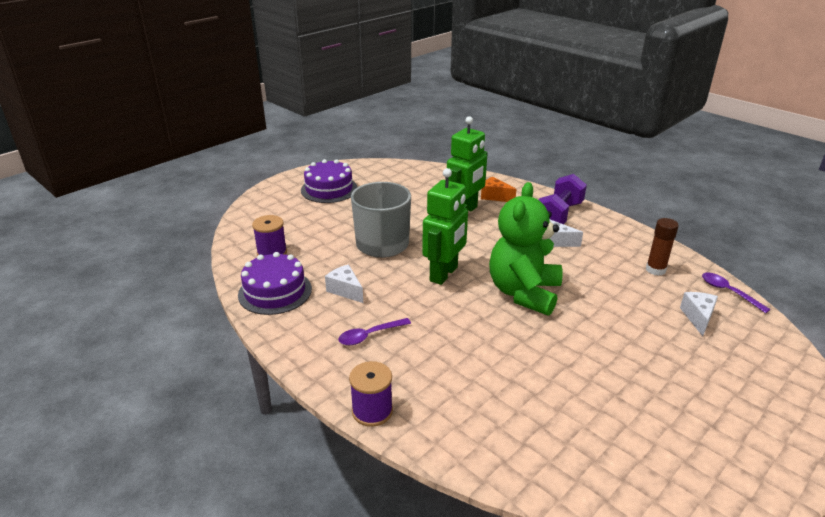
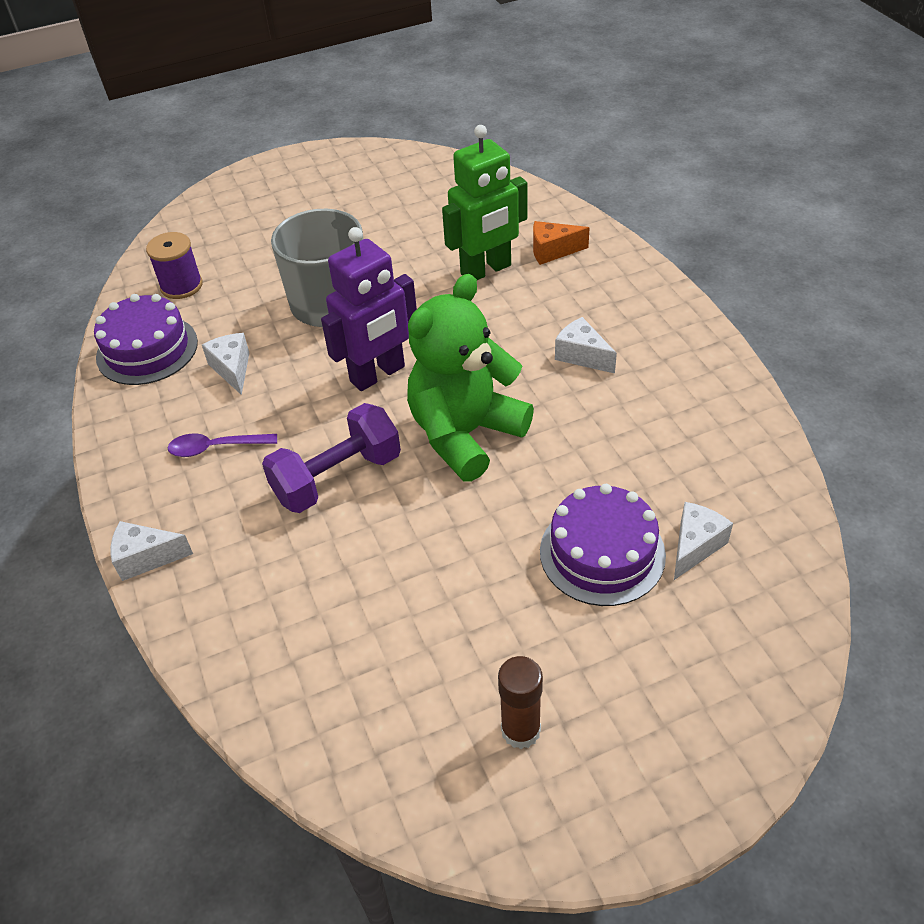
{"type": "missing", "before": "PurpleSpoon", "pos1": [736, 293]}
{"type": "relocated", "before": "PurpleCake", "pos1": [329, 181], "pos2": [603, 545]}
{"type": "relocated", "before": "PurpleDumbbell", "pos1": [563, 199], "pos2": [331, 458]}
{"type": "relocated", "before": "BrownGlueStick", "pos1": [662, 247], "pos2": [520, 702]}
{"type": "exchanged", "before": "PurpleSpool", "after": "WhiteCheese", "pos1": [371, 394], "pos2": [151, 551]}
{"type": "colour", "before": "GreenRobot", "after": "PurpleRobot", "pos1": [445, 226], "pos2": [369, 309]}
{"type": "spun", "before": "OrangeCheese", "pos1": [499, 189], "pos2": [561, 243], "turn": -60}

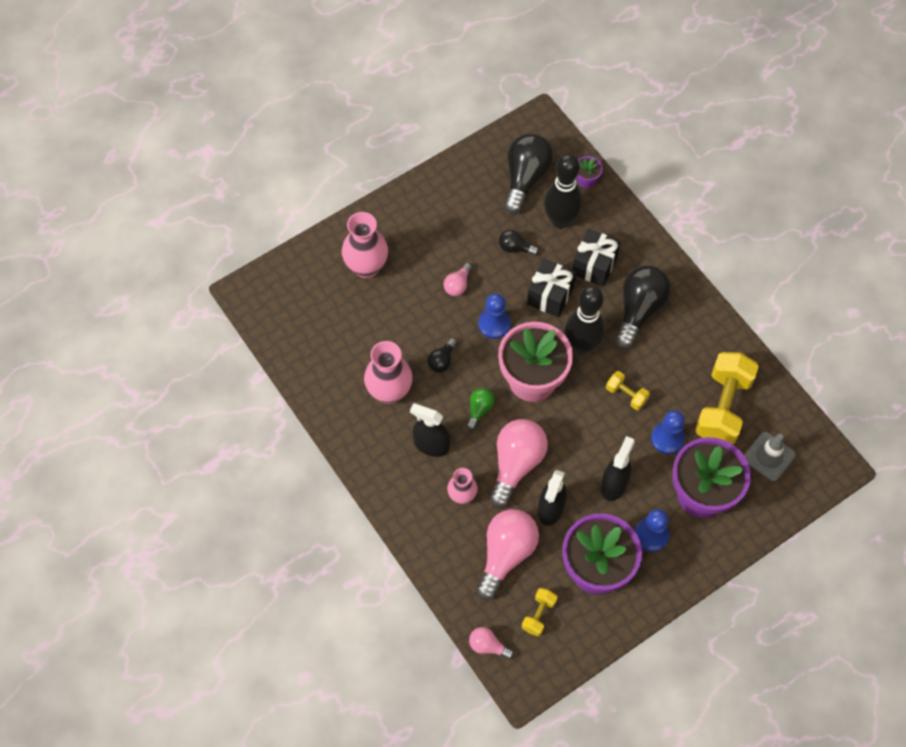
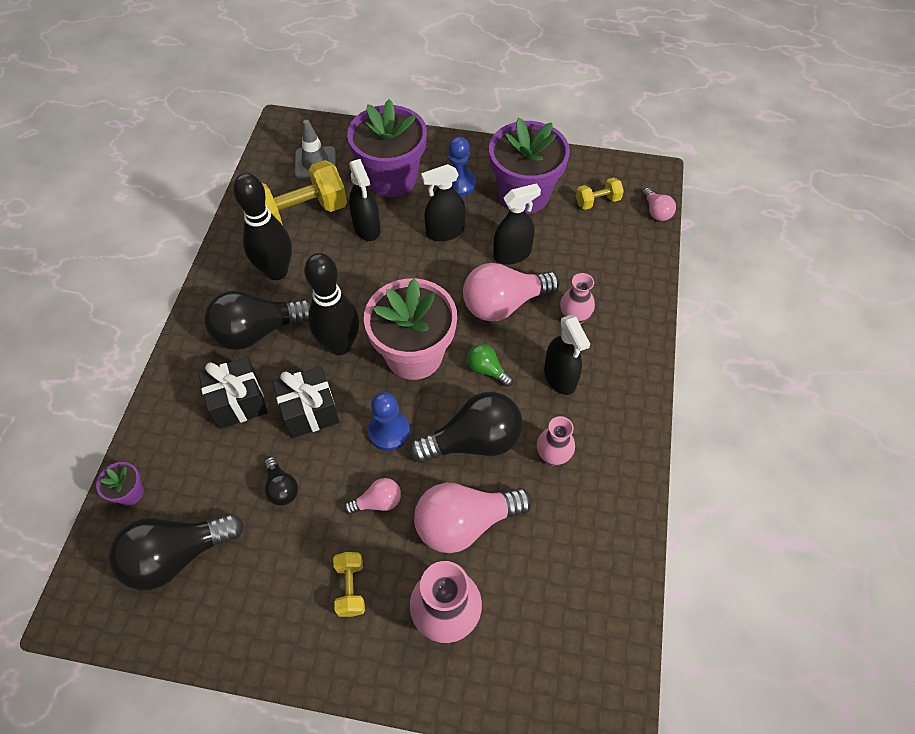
{"type": "relocated", "before": "PinkLightBulb", "pos1": [507, 554], "pos2": [473, 518]}
{"type": "relocated", "before": "BlackBowlingPin", "pos1": [563, 191], "pos2": [262, 226]}
{"type": "relocated", "before": "YellowDumbbell", "pos1": [628, 390], "pos2": [349, 584]}
{"type": "exchanged", "before": "BluePawn", "after": "BlackSprayBottle", "pos1": [668, 432], "pos2": [365, 200]}
{"type": "spun", "before": "GreenLightBulb", "pos1": [480, 409], "pos2": [490, 365], "turn": 60}
{"type": "size", "before": "PinkVase", "pos1": [388, 372], "pos2": [556, 441], "scale": 0.61}
{"type": "size", "before": "BlackLightBulb", "pos1": [442, 355], "pos2": [466, 427], "scale": 2.04}

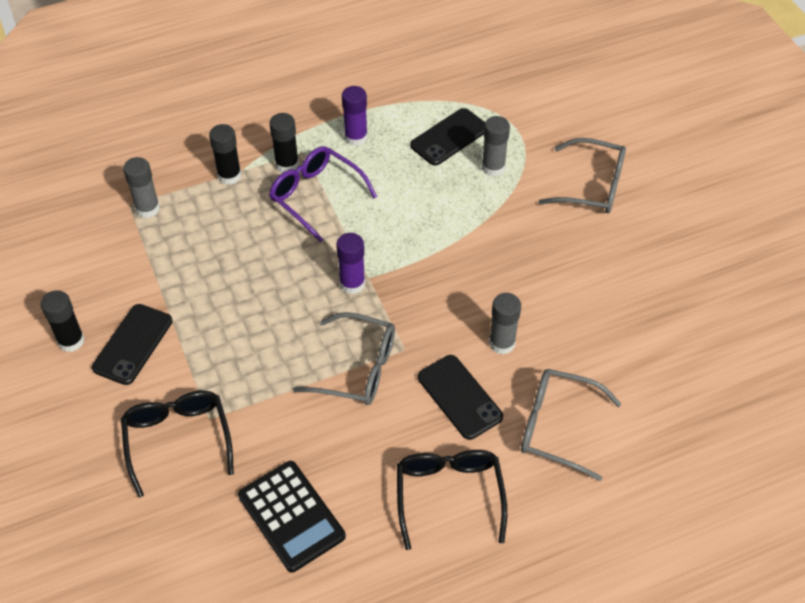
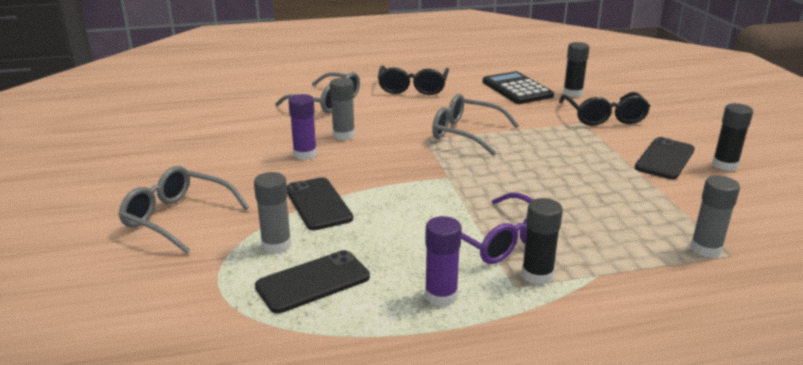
{"type": "relocated", "before": "BlackGlueStick", "pos1": [225, 154], "pos2": [576, 69]}
{"type": "relocated", "before": "PurpleGlueStick", "pos1": [350, 263], "pos2": [302, 127]}
{"type": "relocated", "before": "BlackPhone", "pos1": [460, 397], "pos2": [320, 203]}

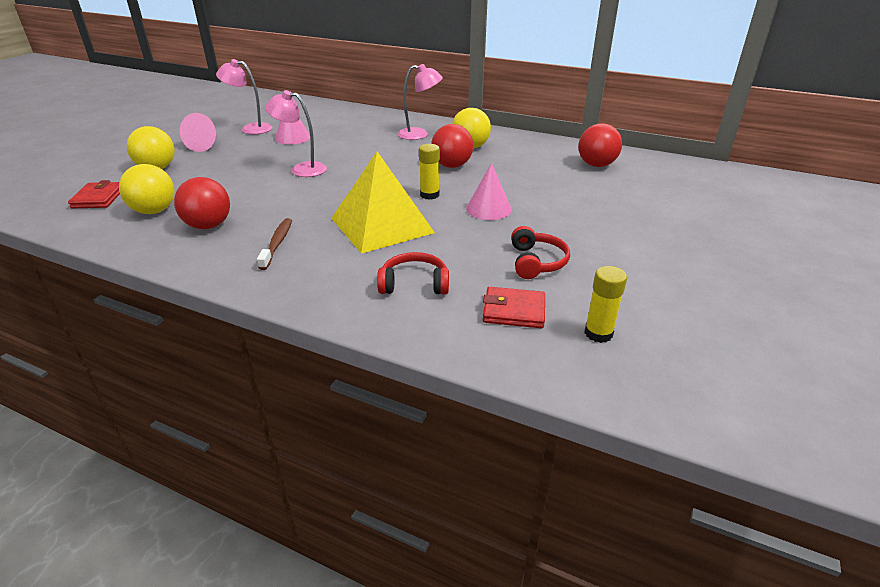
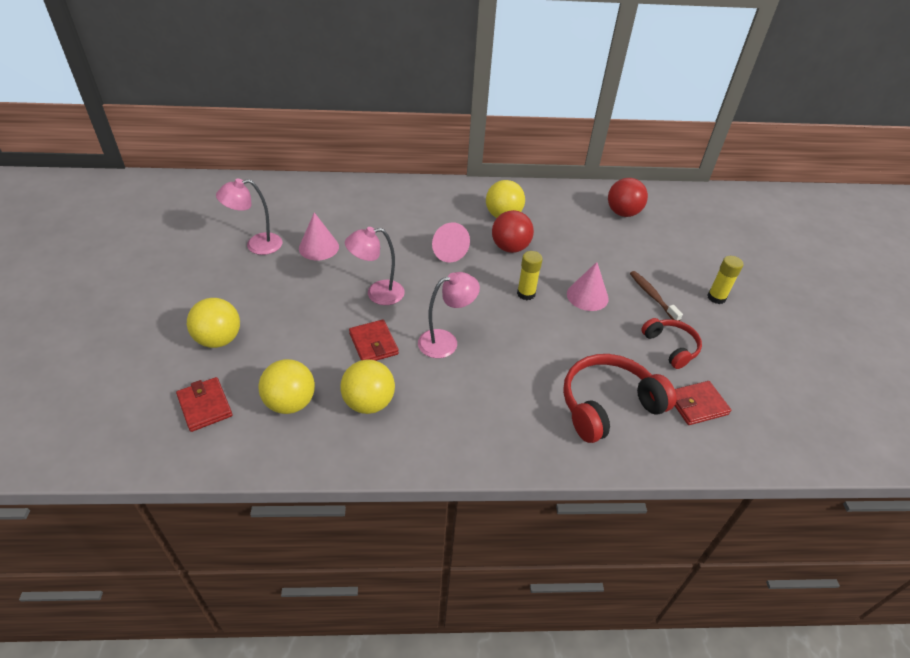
{"type": "missing", "before": "YellowPyramid", "pos1": [383, 203]}
{"type": "appeared", "after": "RedWallet", "pos2": [374, 340]}
{"type": "relocated", "before": "PinkCone", "pos1": [198, 132], "pos2": [451, 242]}
{"type": "relocated", "before": "BrownToothbrush", "pos1": [274, 244], "pos2": [656, 296]}
{"type": "relocated", "before": "PinkLamp", "pos1": [420, 102], "pos2": [449, 315]}
{"type": "relocated", "before": "YellowGlueStick", "pos1": [605, 304], "pos2": [725, 280]}
{"type": "colour", "before": "RedBall", "after": "YellowBall", "pos1": [202, 203], "pos2": [367, 387]}
{"type": "size", "before": "RedHeadphones", "pos1": [413, 273], "pos2": [620, 398], "scale": 1.67}

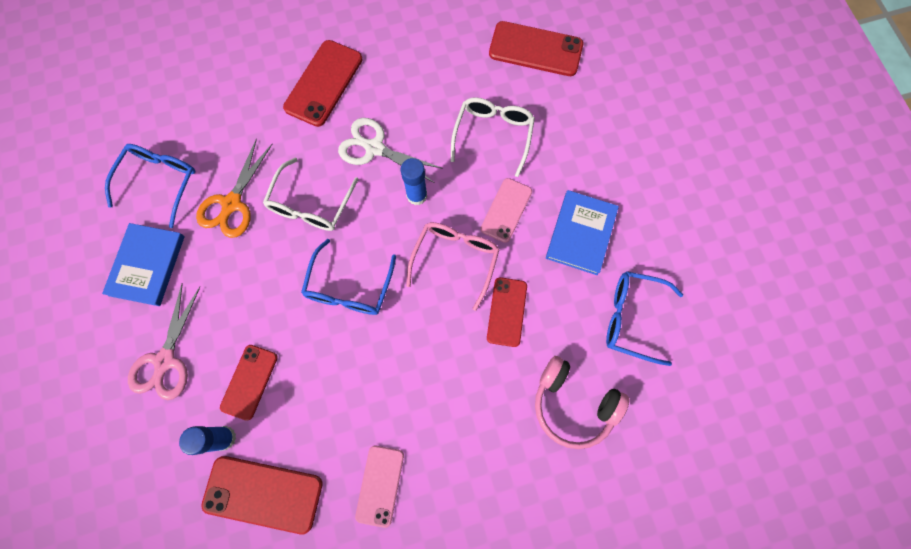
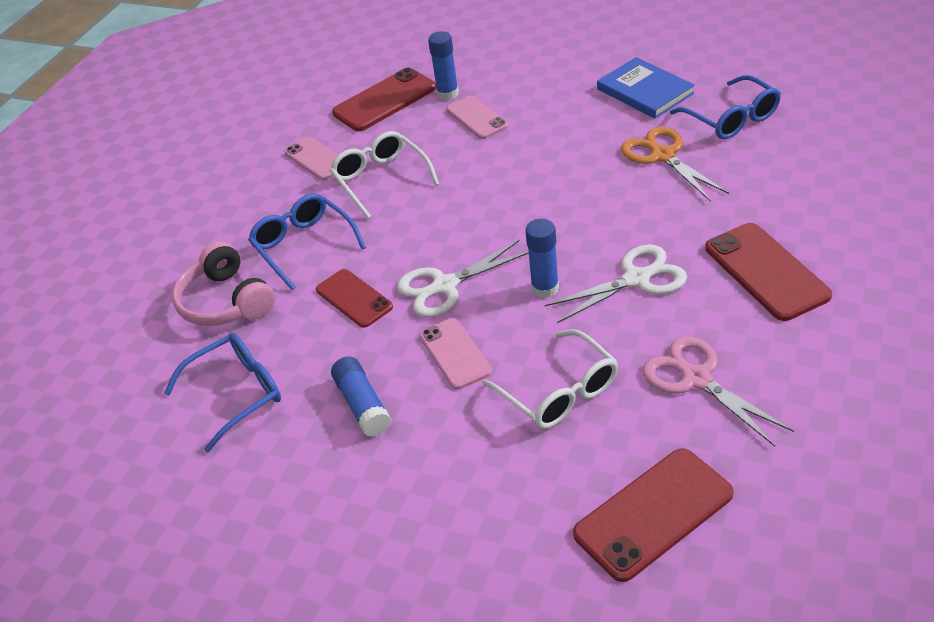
{"type": "relocated", "before": "PinkScissors", "pos1": [164, 341], "pos2": [718, 391]}
{"type": "relocated", "before": "WhiteGlasses", "pos1": [311, 194], "pos2": [384, 175]}
{"type": "relocated", "before": "BlueGlasses", "pos1": [348, 277], "pos2": [307, 241]}
{"type": "exchanged", "before": "PinkGlasses", "after": "WhiteScissors", "pos1": [453, 266], "pos2": [463, 278]}
{"type": "exchanged", "before": "BlueBook", "after": "BlueGlueStick", "pos1": [582, 232], "pos2": [361, 396]}
{"type": "colour", "before": "RedPhone", "after": "PinkPhone", "pos1": [249, 383], "pos2": [477, 117]}
{"type": "spun", "before": "PinkHeadphones", "pos1": [582, 402], "pos2": [223, 283], "turn": -105}

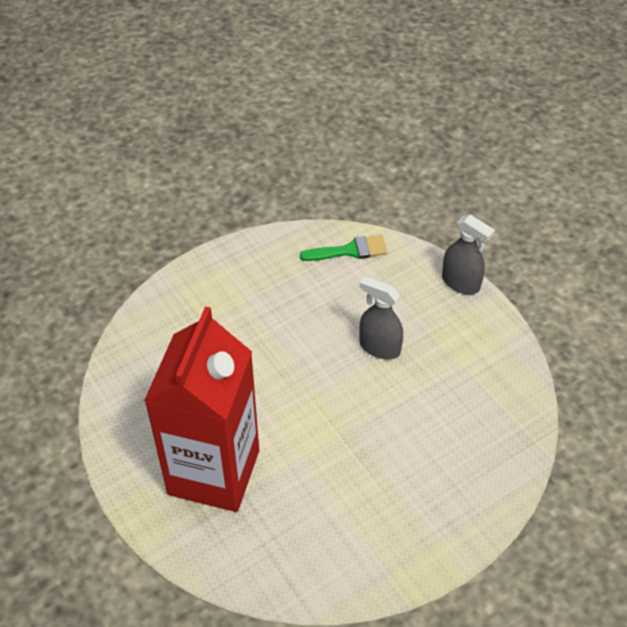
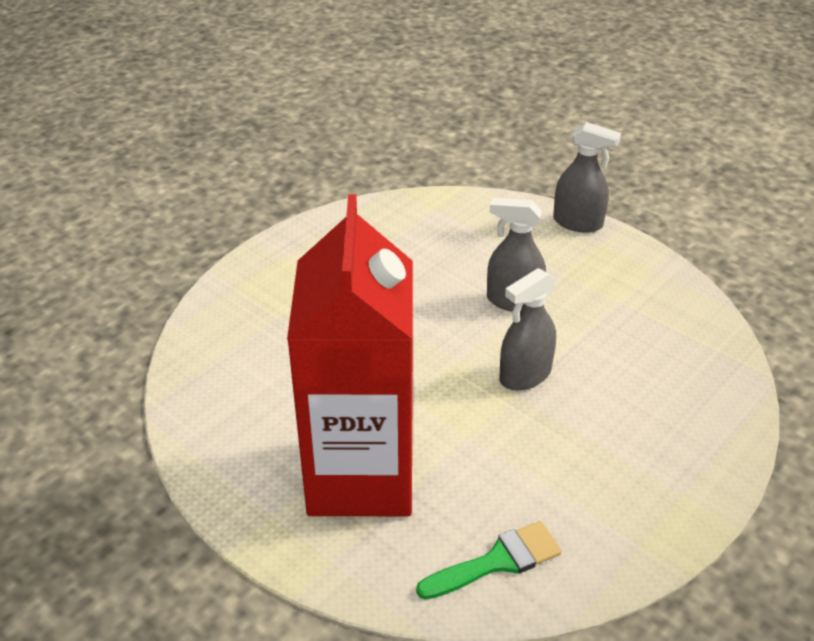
{"type": "appeared", "after": "GreySprayBottle", "pos2": [527, 329]}
{"type": "relocated", "before": "GreenBrush", "pos1": [343, 248], "pos2": [489, 560]}

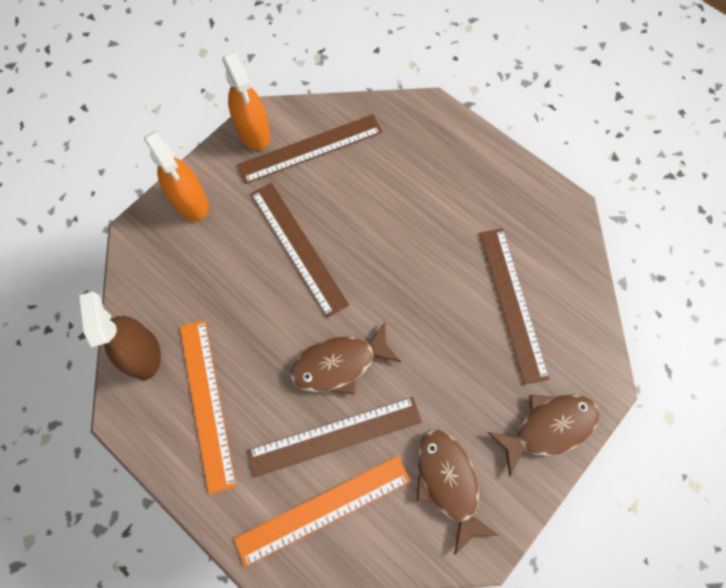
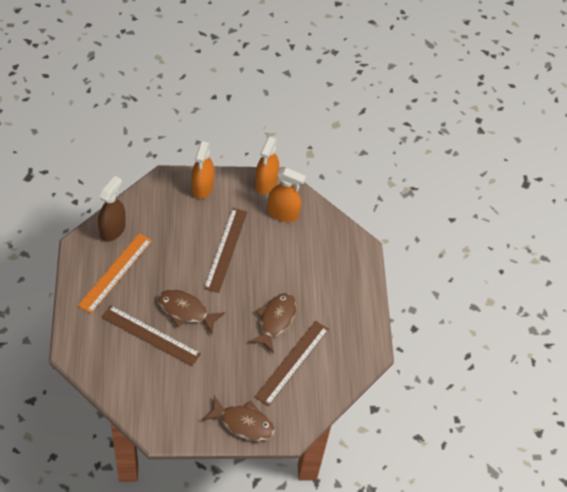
{"type": "missing", "before": "OrangeRuler", "pos1": [322, 511]}
{"type": "relocated", "before": "BrownFish", "pos1": [457, 492], "pos2": [272, 323]}
{"type": "exchanged", "before": "BrownRuler", "after": "OrangeSprayBottle", "pos1": [309, 149], "pos2": [287, 195]}

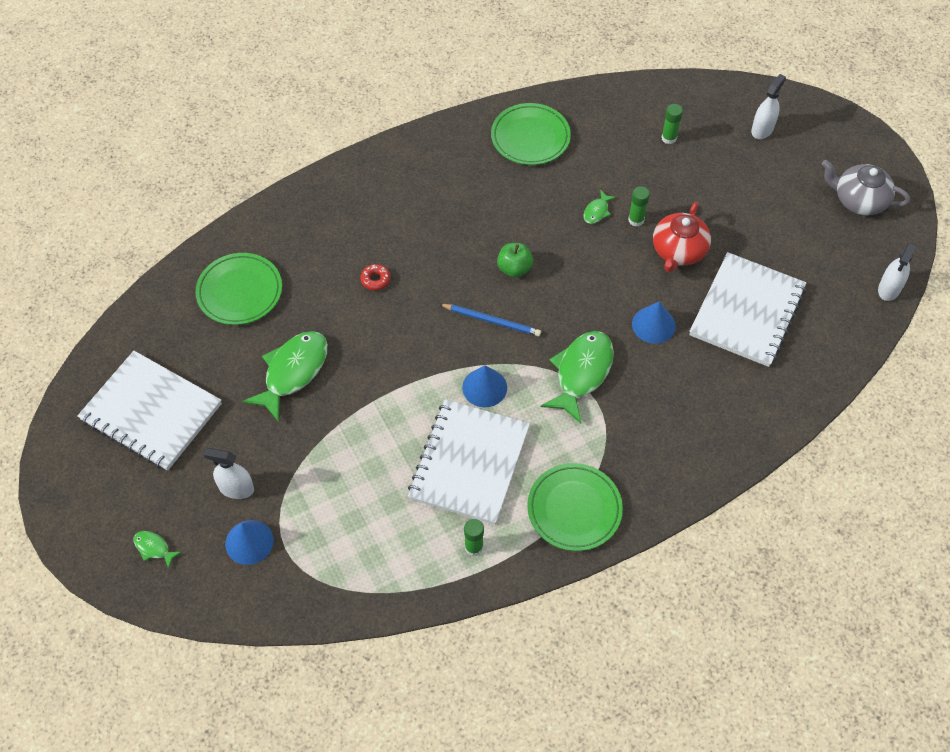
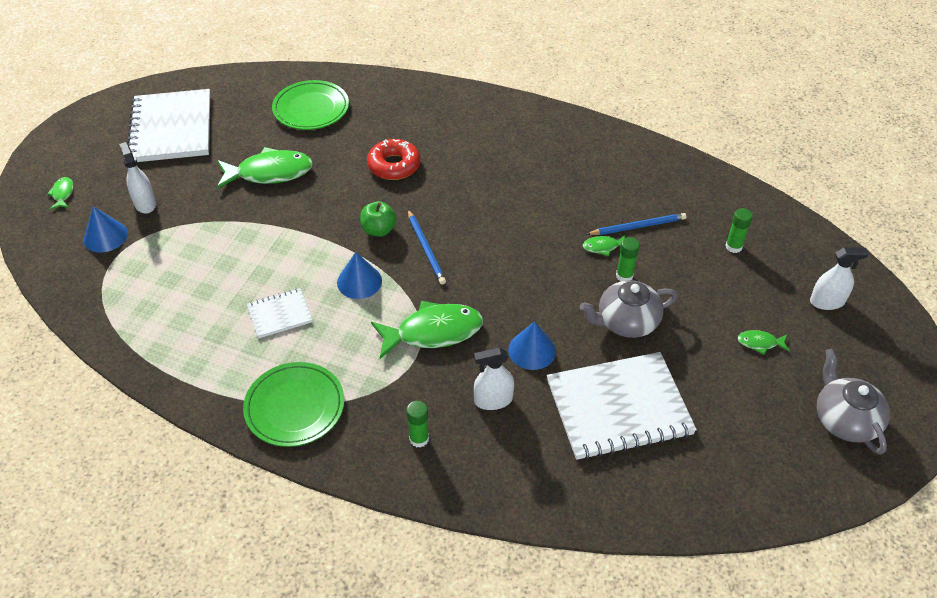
{"type": "missing", "before": "GreenPlate", "pos1": [531, 134]}
{"type": "appeared", "after": "BluePencil", "pos2": [636, 224]}
{"type": "appeared", "after": "GreenFish", "pos2": [764, 342]}
{"type": "relocated", "before": "GreenGlueStick", "pos1": [474, 537], "pos2": [418, 424]}
{"type": "relocated", "before": "GreenApple", "pos1": [515, 260], "pos2": [378, 219]}
{"type": "relocated", "before": "WhiteSprayBottle", "pos1": [897, 271], "pos2": [494, 378]}
{"type": "colour", "before": "RedTeapot", "after": "GreyTeapot", "pos1": [682, 237], "pos2": [628, 309]}
{"type": "size", "before": "RedDonut", "pos1": [375, 277], "pos2": [394, 159], "scale": 1.88}
{"type": "size", "before": "WhiteNotebook", "pos1": [469, 462], "pos2": [280, 313], "scale": 0.49}

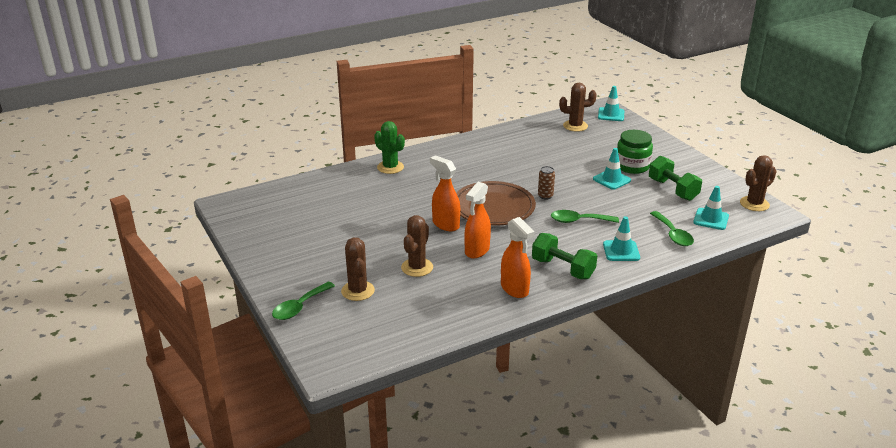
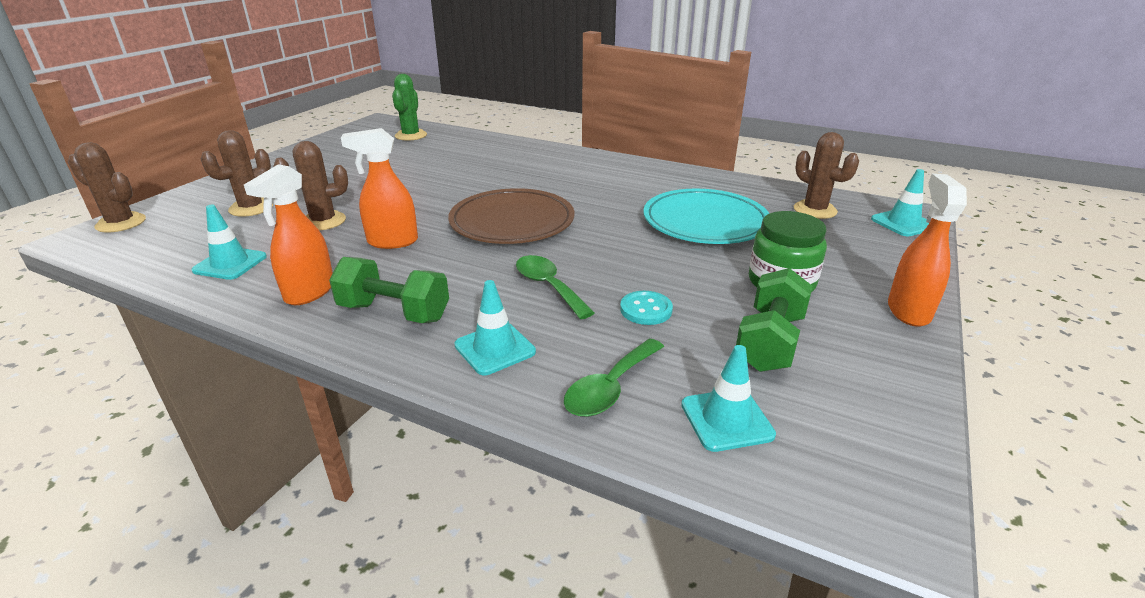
{"type": "missing", "before": "GreenSpoon", "pos1": [303, 301]}
{"type": "missing", "before": "BrownCan", "pos1": [546, 183]}
{"type": "appeared", "after": "TurquoiseButton", "pos2": [646, 308]}
{"type": "appeared", "after": "TurquoisePlate", "pos2": [706, 216]}
{"type": "relocated", "before": "GreenCactus", "pos1": [389, 147], "pos2": [409, 107]}
{"type": "relocated", "before": "OrangeSprayBottle", "pos1": [445, 193], "pos2": [927, 250]}
{"type": "relocated", "before": "TurquoiseTrafficCone", "pos1": [612, 169], "pos2": [229, 242]}
{"type": "relocated", "before": "BrownCactus", "pos1": [758, 183], "pos2": [107, 187]}
{"type": "spun", "before": "GreenDumbbell", "pos1": [564, 256], "pos2": [389, 290], "turn": -75}

